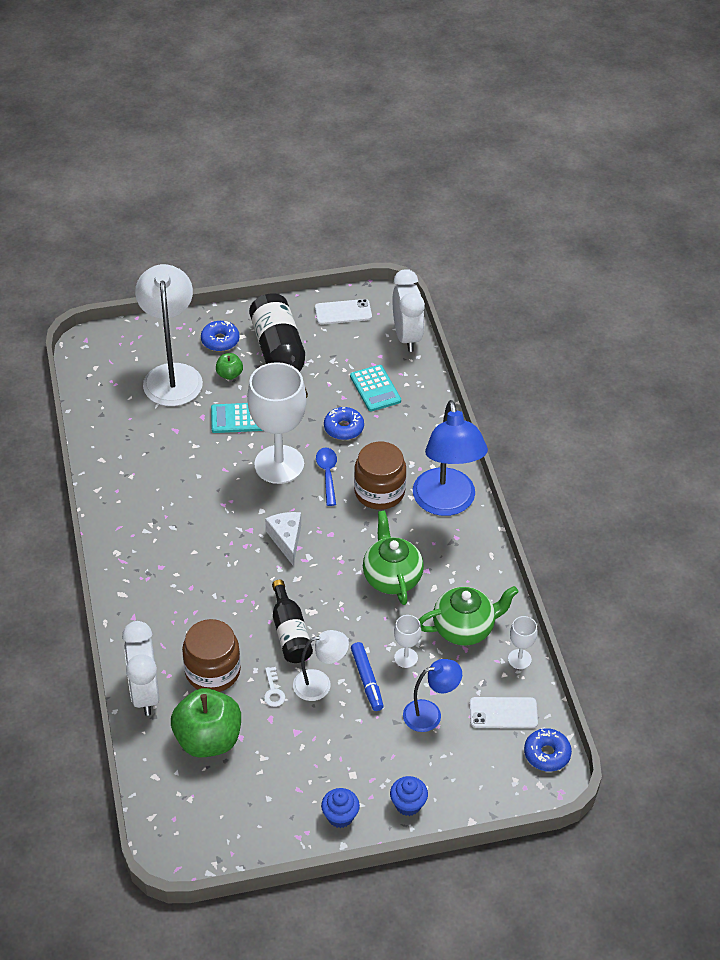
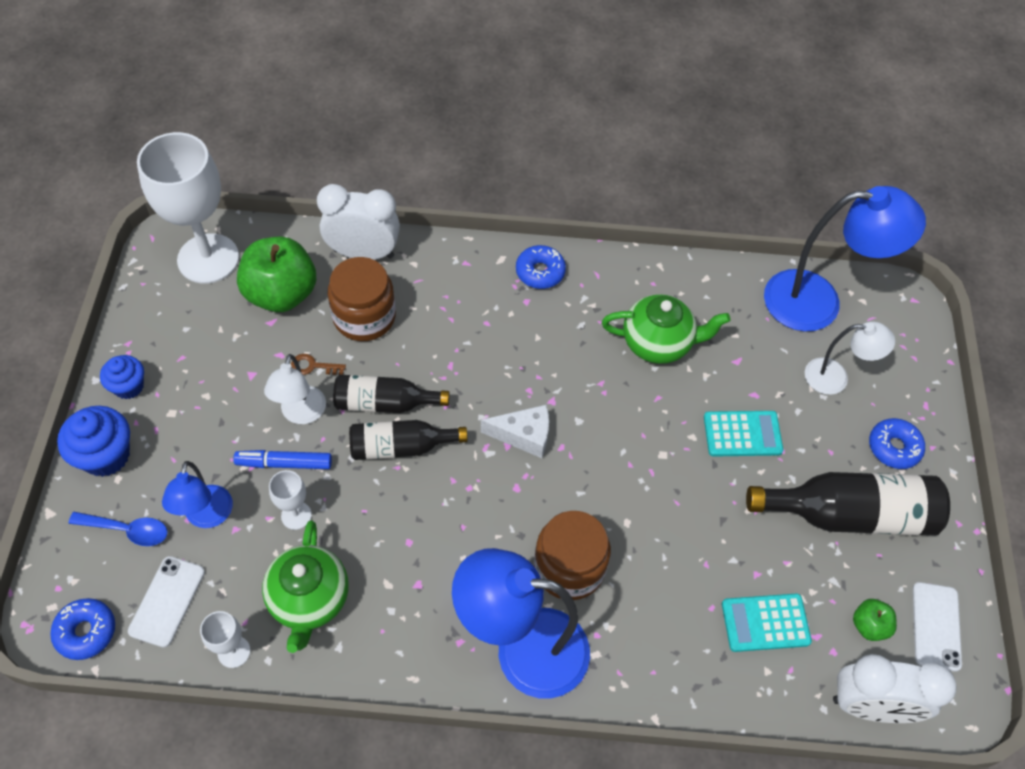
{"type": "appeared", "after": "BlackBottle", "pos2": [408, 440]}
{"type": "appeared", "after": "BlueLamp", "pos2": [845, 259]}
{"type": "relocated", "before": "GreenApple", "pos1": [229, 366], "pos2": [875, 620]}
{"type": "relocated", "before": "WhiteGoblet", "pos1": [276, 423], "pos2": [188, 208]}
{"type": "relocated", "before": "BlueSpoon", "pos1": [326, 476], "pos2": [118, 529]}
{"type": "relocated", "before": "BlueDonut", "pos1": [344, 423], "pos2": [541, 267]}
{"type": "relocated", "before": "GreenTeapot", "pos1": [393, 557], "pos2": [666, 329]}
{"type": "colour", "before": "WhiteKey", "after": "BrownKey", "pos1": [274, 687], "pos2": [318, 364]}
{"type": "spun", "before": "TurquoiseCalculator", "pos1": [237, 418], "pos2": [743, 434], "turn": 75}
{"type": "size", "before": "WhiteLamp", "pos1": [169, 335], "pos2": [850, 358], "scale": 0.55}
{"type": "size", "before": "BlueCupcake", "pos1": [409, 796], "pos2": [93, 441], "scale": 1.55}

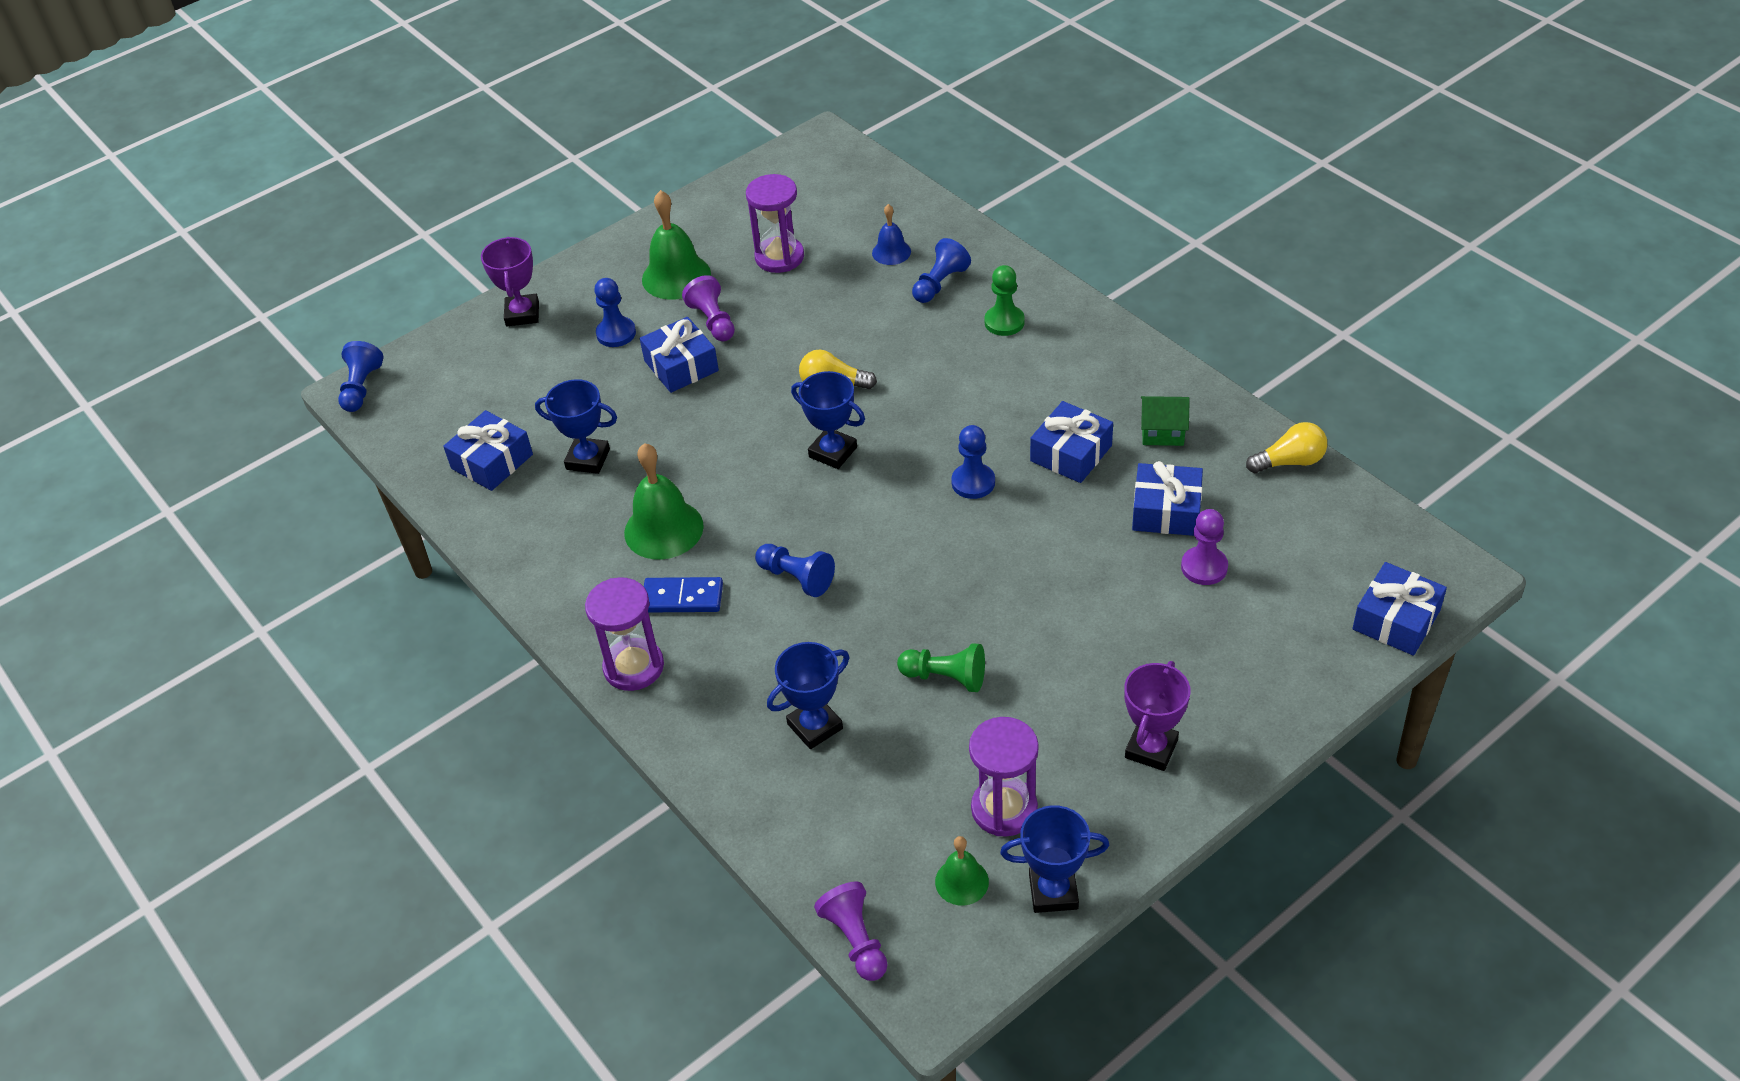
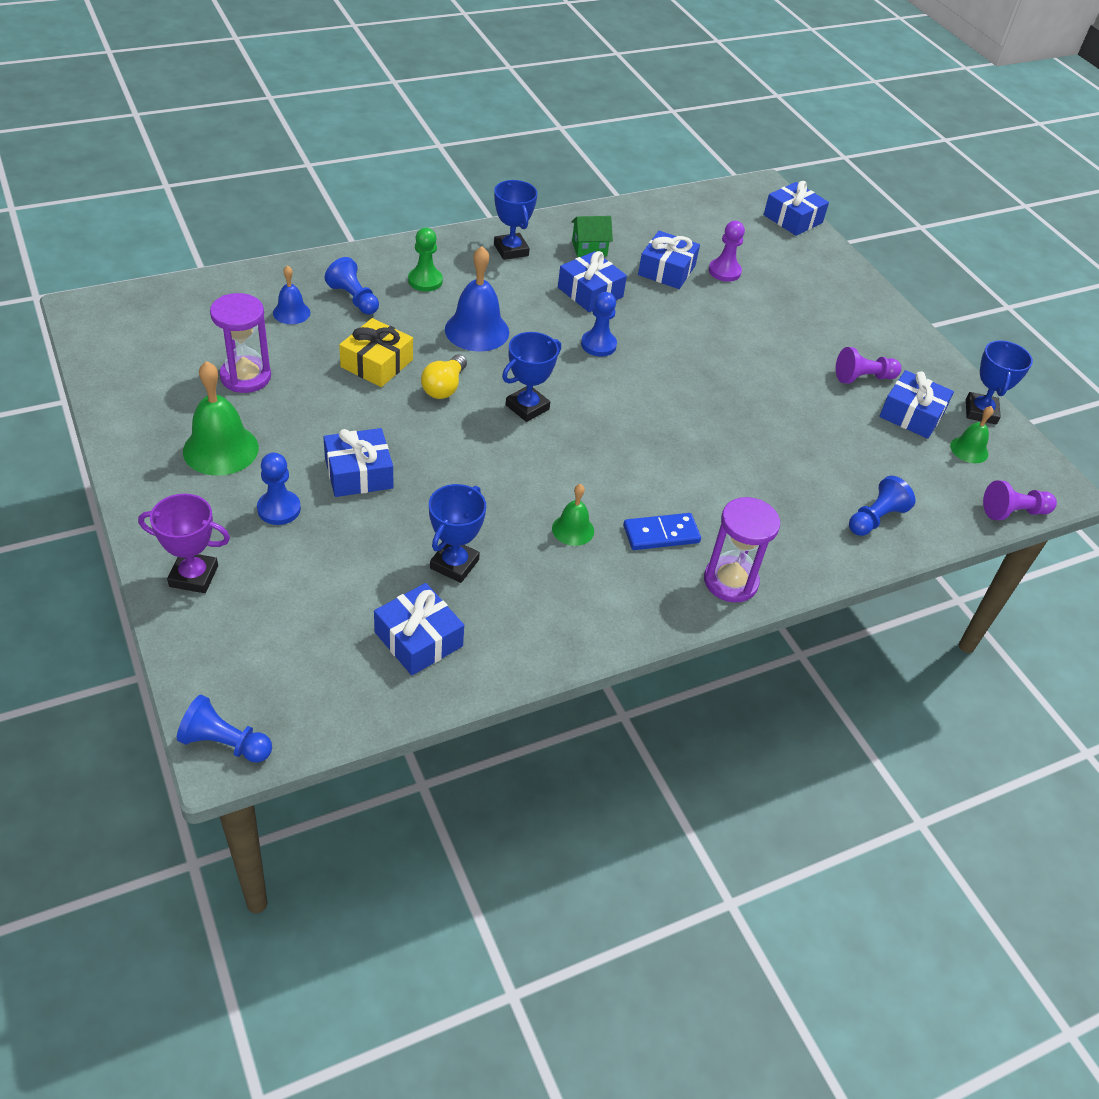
{"type": "missing", "before": "GreenPawn", "pos1": [941, 667]}
{"type": "missing", "before": "PurpleTrophy", "pos1": [1157, 716]}
{"type": "missing", "before": "YellowLightBulb", "pos1": [1286, 447]}
{"type": "appeared", "after": "YellowGift", "pos2": [376, 352]}
{"type": "appeared", "after": "BlueBell", "pos2": [477, 299]}
{"type": "relocated", "before": "PurplePawn", "pos1": [708, 308], "pos2": [868, 365]}
{"type": "relocated", "before": "BluePawn", "pos1": [795, 570], "pos2": [882, 506]}
{"type": "relocated", "before": "BlueTrophy", "pos1": [808, 695], "pos2": [515, 220]}
{"type": "exchanged", "before": "PurpleHourglass", "after": "BlueGift", "pos1": [1004, 777], "pos2": [916, 404]}
{"type": "spun", "before": "BlueDomino", "pos1": [683, 594], "pos2": [662, 531], "turn": 60}
{"type": "spun", "before": "GreenHouse", "pos1": [1165, 421], "pos2": [592, 236], "turn": 60}
{"type": "size", "before": "GreenBell", "pos1": [664, 501], "pos2": [573, 515], "scale": 0.57}

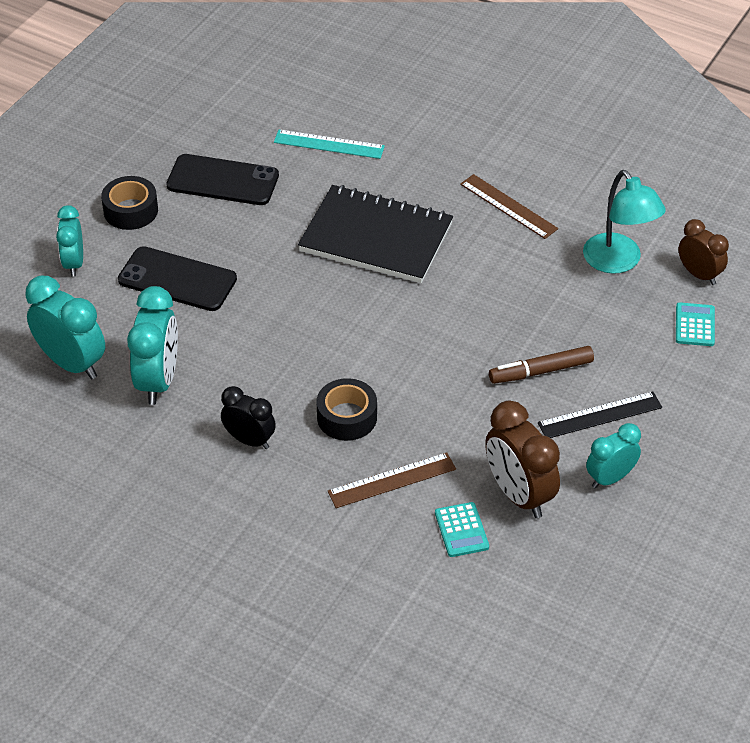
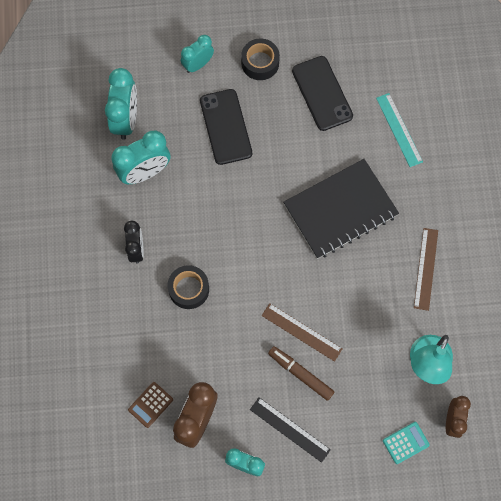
{"type": "relocated", "before": "BrownRuler", "pos1": [392, 480], "pos2": [302, 332]}
{"type": "colour", "before": "TurquoiseCalculator", "after": "BrownCalculator", "pos1": [462, 529], "pos2": [150, 405]}
{"type": "spun", "before": "BlackNotebook", "pos1": [375, 234], "pos2": [341, 209], "turn": 75}

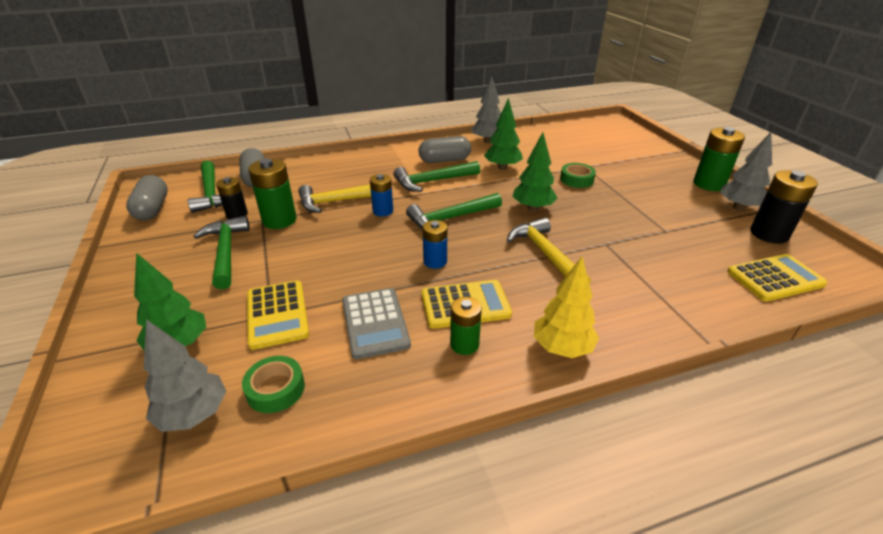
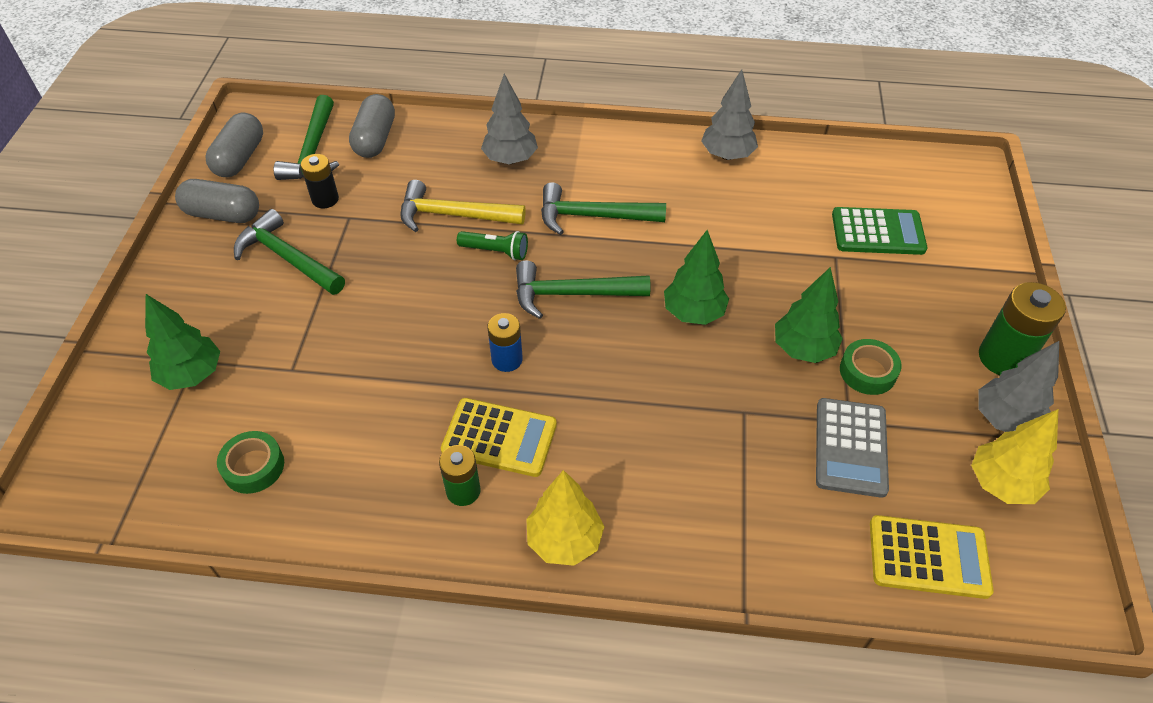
{"type": "missing", "before": "YellowCalculator", "pos1": [278, 315]}
{"type": "missing", "before": "GreenBattery", "pos1": [272, 193]}
{"type": "missing", "before": "YellowHammer", "pos1": [549, 250]}
{"type": "appeared", "after": "GreenCalculator", "pos2": [879, 231]}
{"type": "relocated", "before": "GreyTree", "pos1": [185, 375], "pos2": [509, 119]}
{"type": "relocated", "before": "GreyCalculator", "pos1": [376, 323], "pos2": [852, 448]}
{"type": "relocated", "before": "GreyCapsule", "pos1": [445, 149], "pos2": [217, 201]}
{"type": "relocated", "before": "GreenTree", "pos1": [503, 134], "pos2": [809, 315]}
{"type": "relocated", "before": "GreenTape", "pos1": [578, 175], "pos2": [871, 367]}
{"type": "exchanged", "before": "BlueBattery", "after": "GreenFlashlight", "pos1": [381, 195], "pos2": [492, 245]}
{"type": "exchanged", "before": "BlackBattery", "after": "YellowTree", "pos1": [784, 207], "pos2": [1014, 456]}
{"type": "spun", "before": "GreenHammer", "pos1": [222, 252], "pos2": [289, 252], "turn": -60}

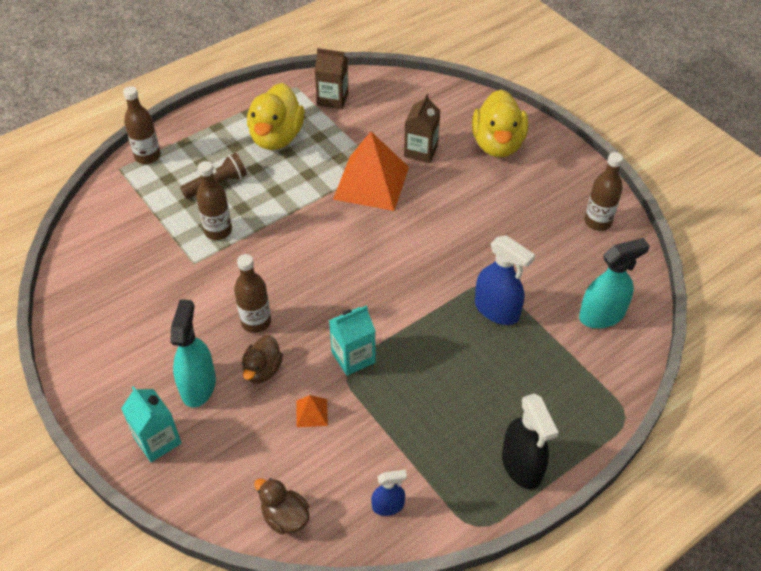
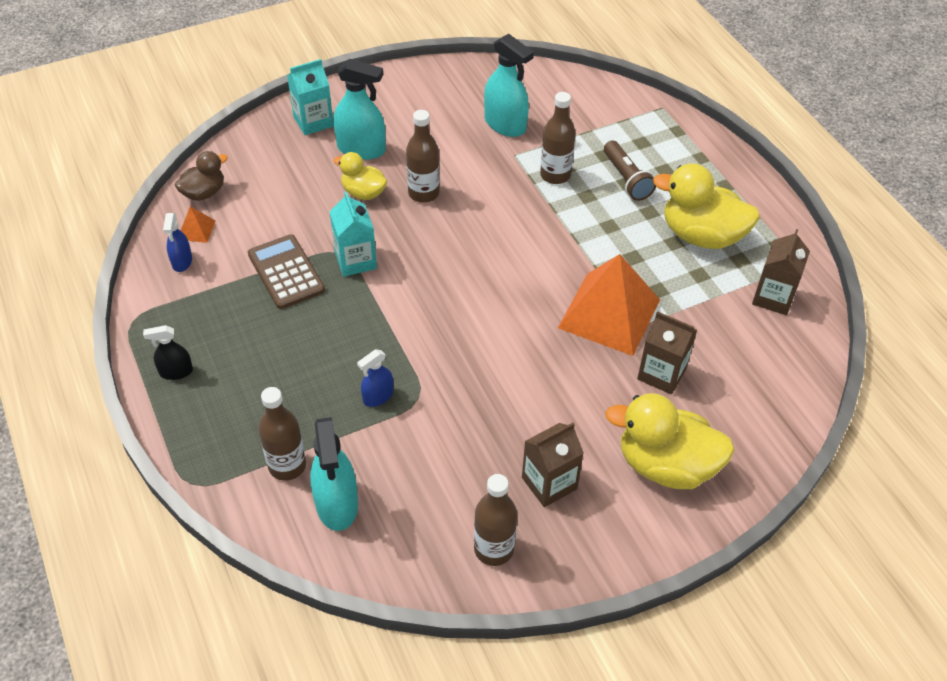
{"type": "appeared", "after": "BrownCalculator", "pos2": [286, 271]}
{"type": "appeared", "after": "TurquoiseSprayBottle", "pos2": [509, 85]}
{"type": "appeared", "after": "BrownCarton", "pos2": [553, 465]}
{"type": "relocated", "before": "BrownBottle", "pos1": [142, 125], "pos2": [282, 434]}
{"type": "relocated", "before": "OrangePyramid", "pos1": [312, 411], "pos2": [198, 224]}
{"type": "colour", "before": "BrownDuck", "after": "YellowDuck", "pos1": [262, 359], "pos2": [360, 176]}
{"type": "size", "before": "BlueSprayBottle", "pos1": [505, 280], "pos2": [375, 378], "scale": 0.56}
{"type": "size", "before": "BlackSprayBottle", "pos1": [530, 441], "pos2": [168, 352], "scale": 0.56}

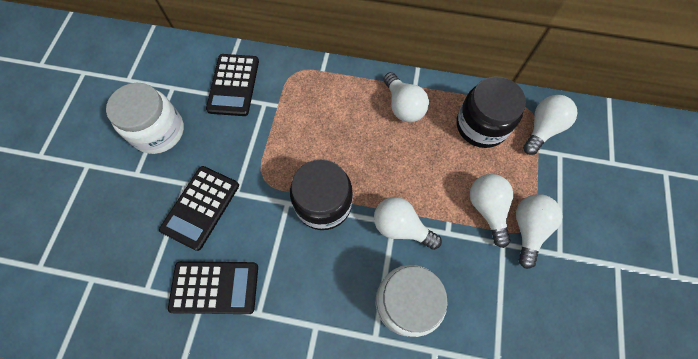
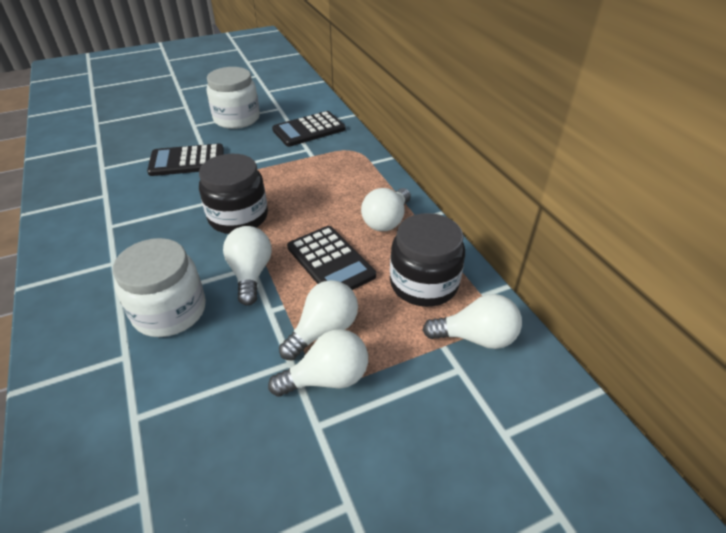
{"type": "relocated", "before": "BlackCalculator", "pos1": [213, 287], "pos2": [331, 258]}

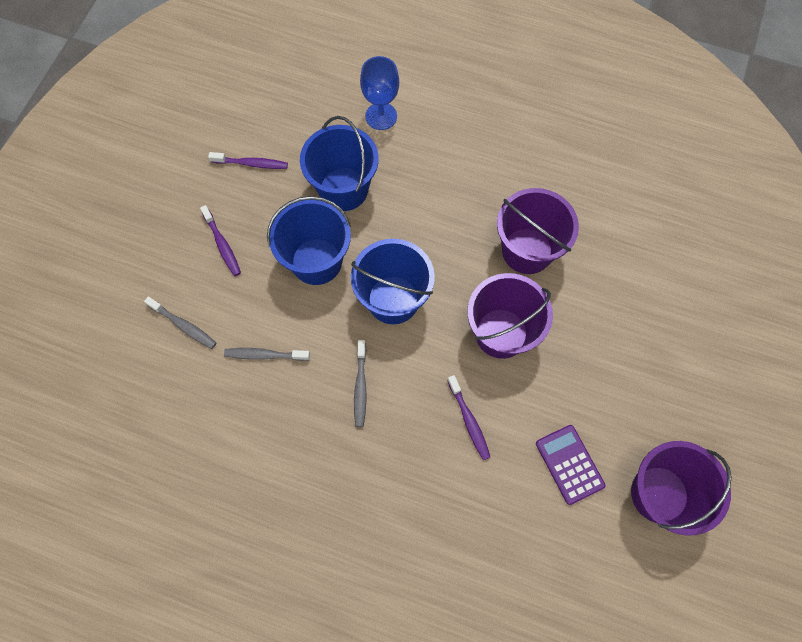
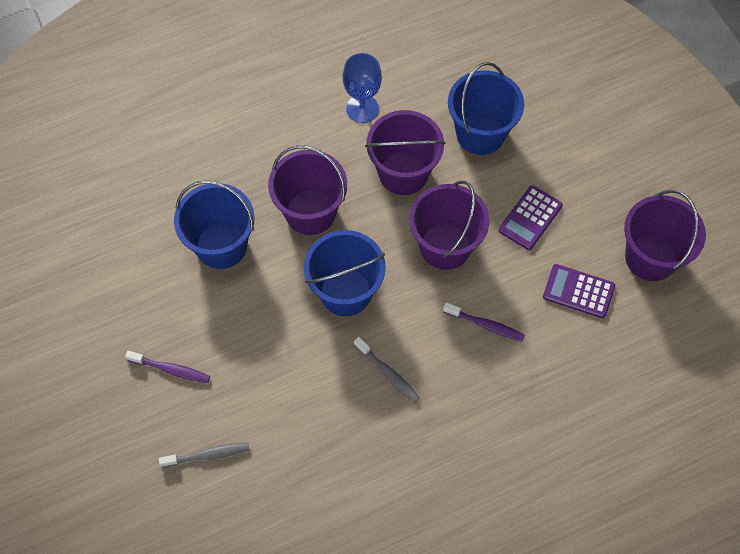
{"type": "missing", "before": "PurpleToothbrush", "pos1": [248, 160]}
{"type": "missing", "before": "GreyToothbrush", "pos1": [267, 354]}
{"type": "appeared", "after": "PurpleBucket", "pos2": [307, 190]}
{"type": "appeared", "after": "PurpleCalculator", "pos2": [531, 217]}
{"type": "relocated", "before": "BlueBucket", "pos1": [309, 240], "pos2": [486, 108]}
{"type": "relocated", "before": "BlueGoblet", "pos1": [379, 93], "pos2": [362, 88]}

